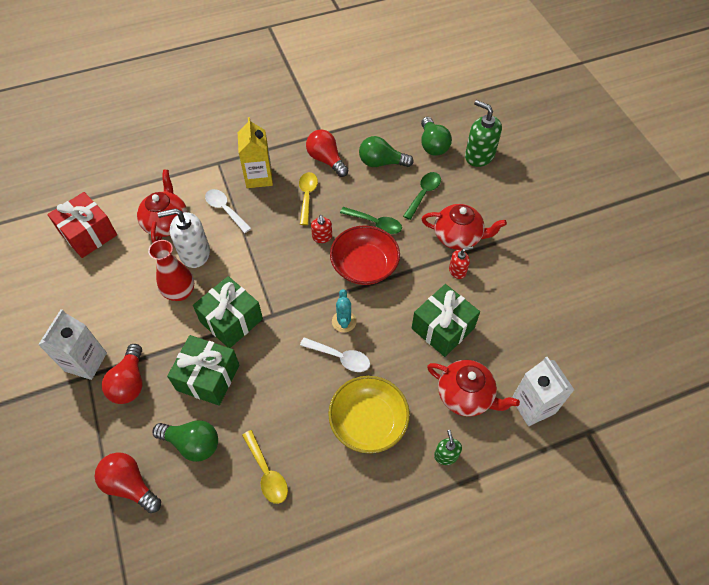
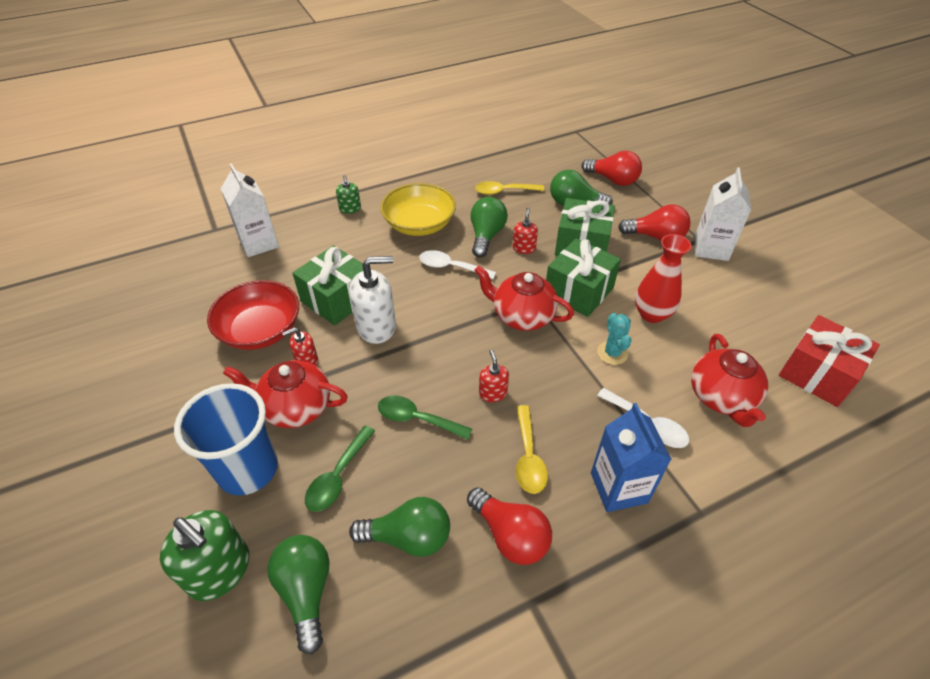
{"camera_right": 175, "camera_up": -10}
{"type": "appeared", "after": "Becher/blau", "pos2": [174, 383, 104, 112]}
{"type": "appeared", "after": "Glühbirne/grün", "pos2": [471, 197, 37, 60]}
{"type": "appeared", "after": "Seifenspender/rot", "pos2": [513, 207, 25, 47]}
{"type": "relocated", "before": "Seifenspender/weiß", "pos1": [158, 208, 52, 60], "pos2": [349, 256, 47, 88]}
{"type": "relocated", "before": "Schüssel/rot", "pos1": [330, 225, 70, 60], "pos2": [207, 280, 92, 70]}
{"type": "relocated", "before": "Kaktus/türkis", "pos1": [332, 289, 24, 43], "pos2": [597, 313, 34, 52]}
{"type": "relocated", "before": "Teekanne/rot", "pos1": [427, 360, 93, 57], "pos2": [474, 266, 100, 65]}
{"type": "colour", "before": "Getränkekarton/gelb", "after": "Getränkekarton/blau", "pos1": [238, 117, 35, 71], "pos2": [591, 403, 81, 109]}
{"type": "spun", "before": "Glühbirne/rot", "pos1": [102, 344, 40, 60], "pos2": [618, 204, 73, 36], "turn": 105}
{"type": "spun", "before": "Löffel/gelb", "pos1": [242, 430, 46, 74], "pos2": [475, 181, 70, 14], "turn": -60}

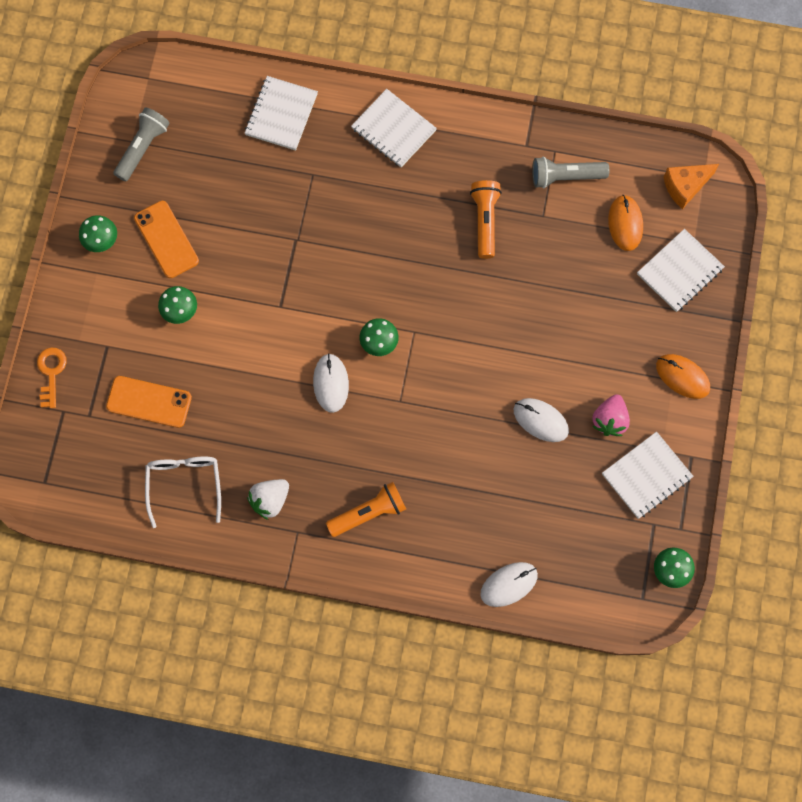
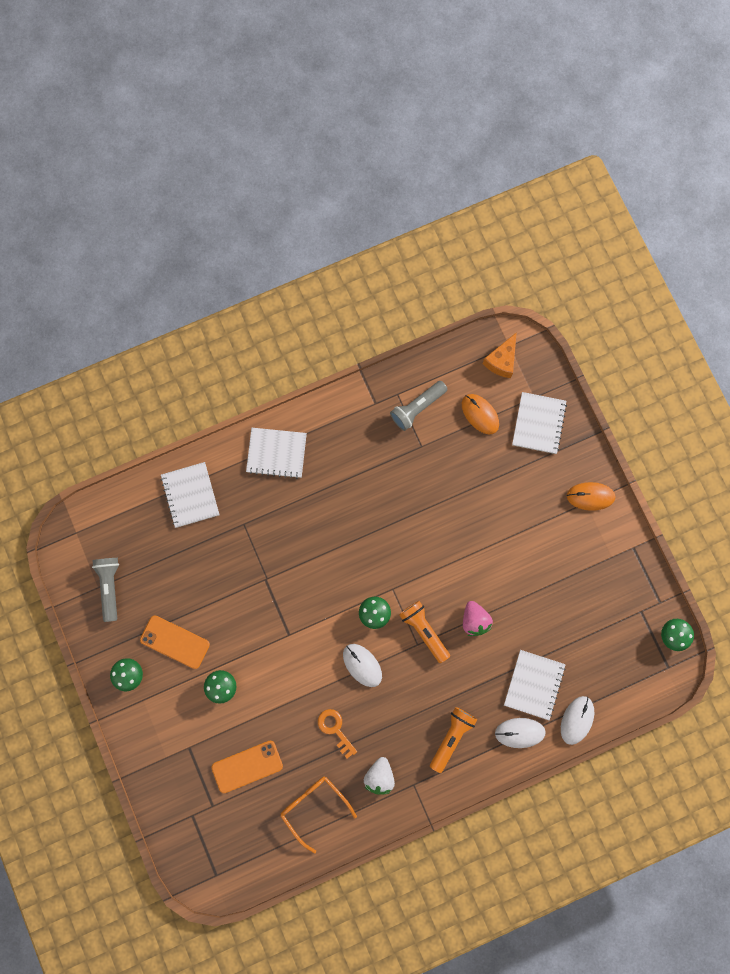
{"camera_right": -35, "camera_up": 5}
{"type": "relocated", "before": "Schlüssel/orange", "pos1": [37, 347, 30, 61], "pos2": [318, 709, 39, 50]}
{"type": "relocated", "before": "Taschenlampe/orange", "pos1": [470, 180, 32, 79], "pos2": [399, 601, 51, 62]}
{"type": "relocated", "before": "Computermaus/weiß", "pos1": [514, 398, 55, 44], "pos2": [495, 718, 51, 30]}
{"type": "relocated", "before": "Erdbeere/rosa", "pos1": [592, 394, 38, 42], "pos2": [463, 601, 30, 35]}
{"type": "relocated", "before": "Notizbuch/weiß", "pos1": [602, 431, 92, 88], "pos2": [504, 650, 62, 70]}
{"type": "colour", "before": "Brille/weiß", "after": "Brille/orange", "pos1": [145, 456, 76, 72], "pos2": [280, 776, 77, 77]}

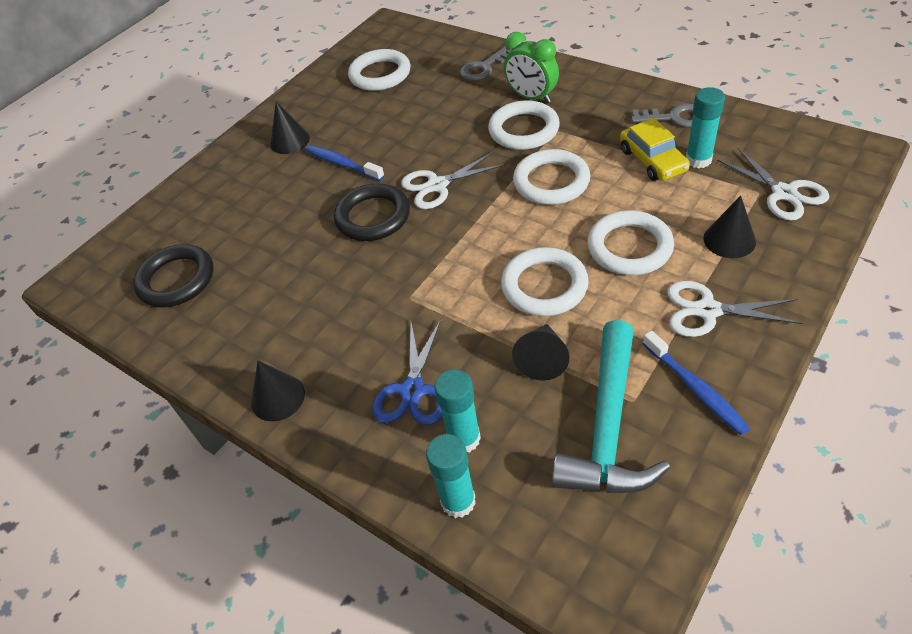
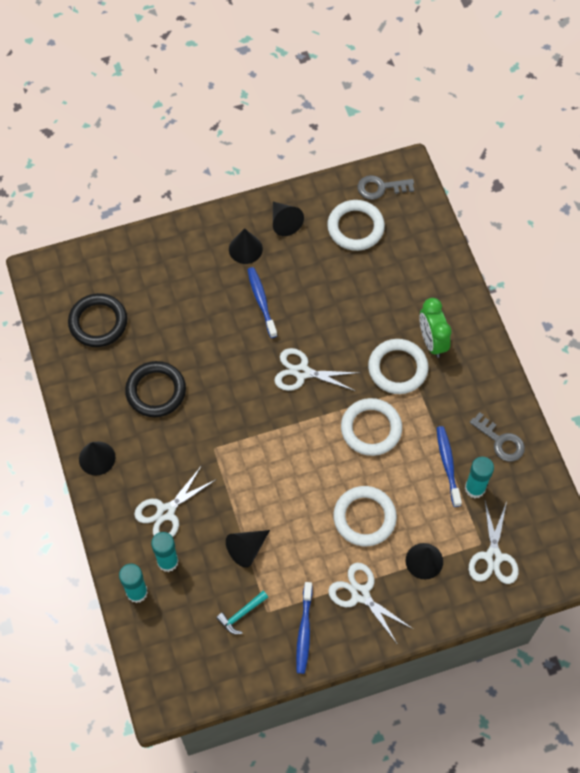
{"camera_right": 30, "camera_up": 15}
{"type": "missing", "before": "Ring/weiß", "pos1": [501, 247, 88, 69]}
{"type": "appeared", "after": "Kegel/schwarz", "pos2": [273, 202, 31, 34]}
{"type": "relocated", "before": "Ring/schwarz", "pos1": [334, 183, 76, 58], "pos2": [125, 361, 61, 56]}
{"type": "relocated", "before": "Schlüssel/grau", "pos1": [460, 47, 52, 34], "pos2": [358, 175, 56, 25]}
{"type": "exchanged", "before": "Auto/gelb", "after": "Zahnbürste/blau", "pos1": [620, 118, 70, 63], "pos2": [437, 426, 25, 81]}
{"type": "colour", "before": "Schere/blau", "after": "Schere/weiß", "pos1": [372, 320, 70, 105], "pos2": [134, 465, 83, 72]}
{"type": "size", "before": "Hammer/türkis", "pos1": [552, 320, 118, 173], "pos2": [216, 591, 52, 44], "scale": 0.43}

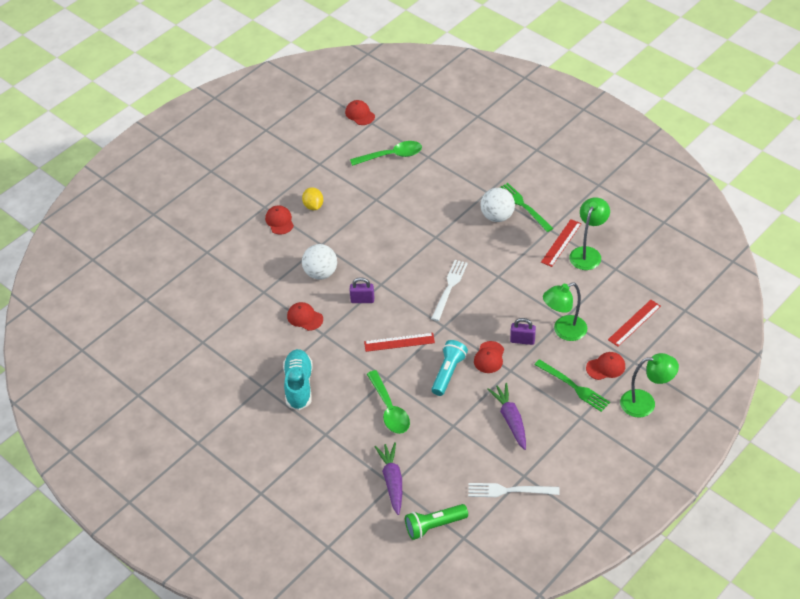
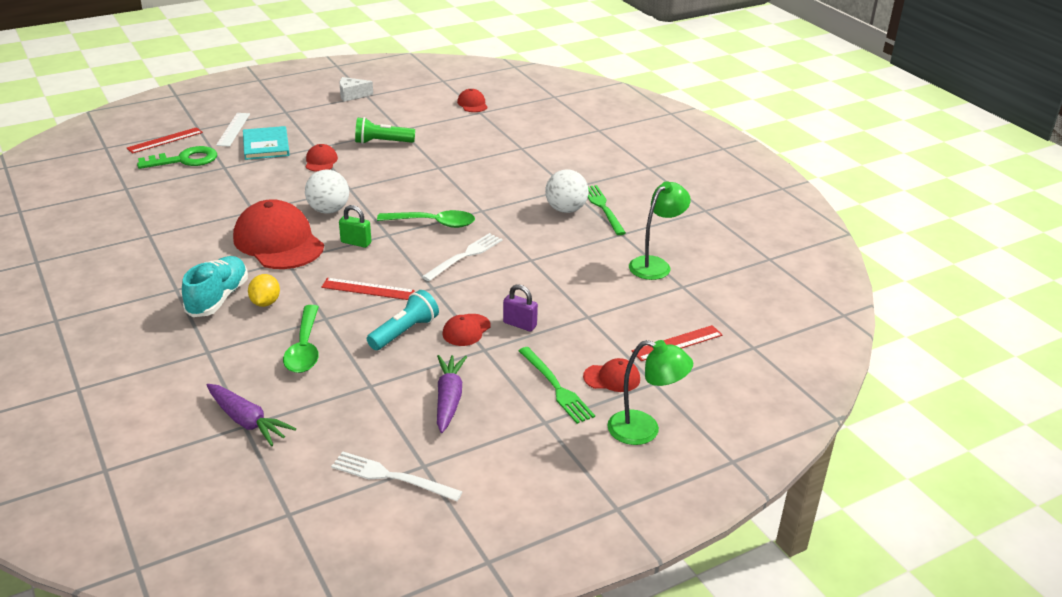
{"camera_right": 15, "camera_up": -15}
{"type": "missing", "before": "Lampe/grün", "pos1": [543, 282, 44, 59]}
{"type": "appeared", "after": "Schlüssel/grün", "pos2": [137, 146, 80, 23]}
{"type": "appeared", "after": "Lineal/weiß", "pos2": [216, 113, 34, 34]}
{"type": "appeared", "after": "Buch/türkis", "pos2": [243, 126, 47, 34]}
{"type": "appeared", "after": "Käse/weiß", "pos2": [339, 77, 34, 24]}
{"type": "relocated", "before": "Zitrone/gelb", "pos1": [302, 187, 21, 23], "pos2": [248, 274, 32, 33]}
{"type": "relocated", "before": "Löffel/grün", "pos1": [350, 141, 72, 25], "pos2": [377, 210, 98, 18]}
{"type": "relocated", "before": "Taschenlampe/grün", "pos1": [405, 504, 63, 36], "pos2": [355, 117, 60, 27]}
{"type": "relocated", "before": "Lineal/rot", "pos1": [541, 219, 41, 48], "pos2": [127, 127, 76, 27]}
{"type": "colour", "before": "Vorhängeschloss/lila", "after": "Vorhängeschloss/grün", "pos1": [350, 277, 24, 26], "pos2": [339, 205, 32, 43]}
{"type": "spun", "before": "Karotte/lila", "pos1": [374, 442, 28, 73], "pos2": [207, 384, 89, 62], "turn": 120}
{"type": "size", "before": "Kappe/rot", "pos1": [287, 302, 36, 29], "pos2": [233, 199, 91, 70], "scale": 2.18}

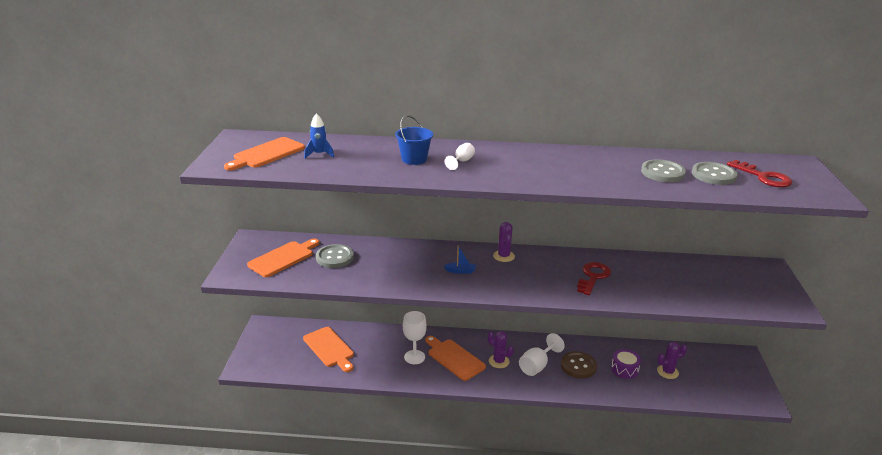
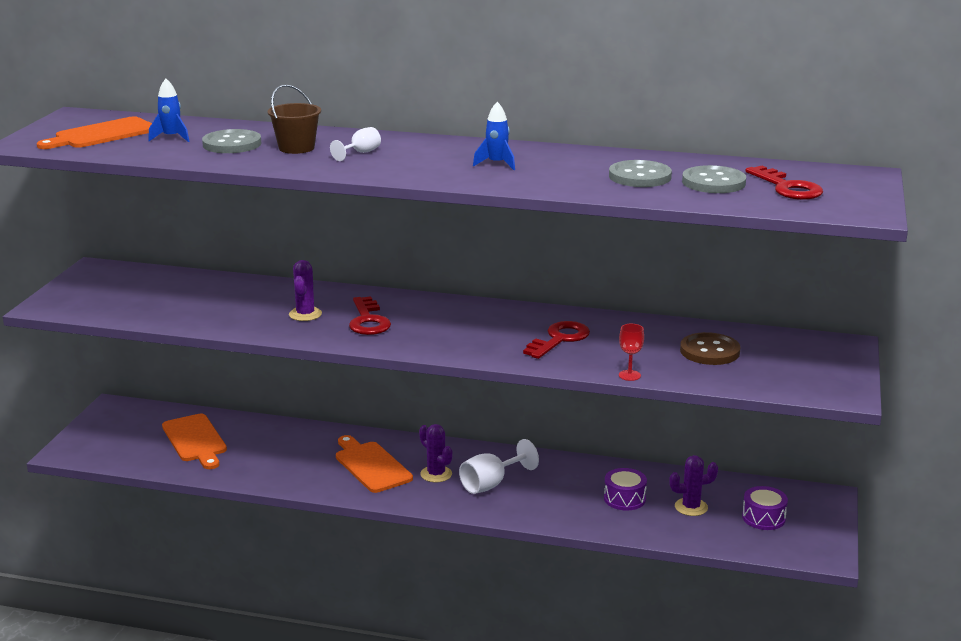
{"camera_right": 10, "camera_up": -5}
{"type": "missing", "before": "Schneidebrett/orange", "pos1": [247, 239, 72, 38]}
{"type": "missing", "before": "Kelch/weiß", "pos1": [403, 311, 24, 53]}
{"type": "appeared", "after": "Rakete/blau", "pos2": [473, 102, 42, 68]}
{"type": "appeared", "after": "Kelch/rot", "pos2": [619, 324, 25, 57]}
{"type": "appeared", "after": "Trommel/lila", "pos2": [742, 486, 46, 44]}
{"type": "relocated", "before": "Knopf/grau", "pos1": [316, 244, 38, 24], "pos2": [202, 129, 60, 24]}
{"type": "relocated", "before": "Kaktus/lila", "pos1": [493, 222, 22, 40], "pos2": [289, 260, 33, 61]}
{"type": "relocated", "before": "Knopf/braun", "pos1": [561, 351, 36, 27], "pos2": [680, 332, 61, 33]}
{"type": "exchanged", "before": "Boot/blau", "after": "Schlüssel/rot", "pos1": [444, 245, 31, 29], "pos2": [349, 296, 42, 39]}
{"type": "colour", "before": "Eimer/blau", "after": "Eimer/braun", "pos1": [395, 115, 38, 50], "pos2": [268, 84, 53, 70]}

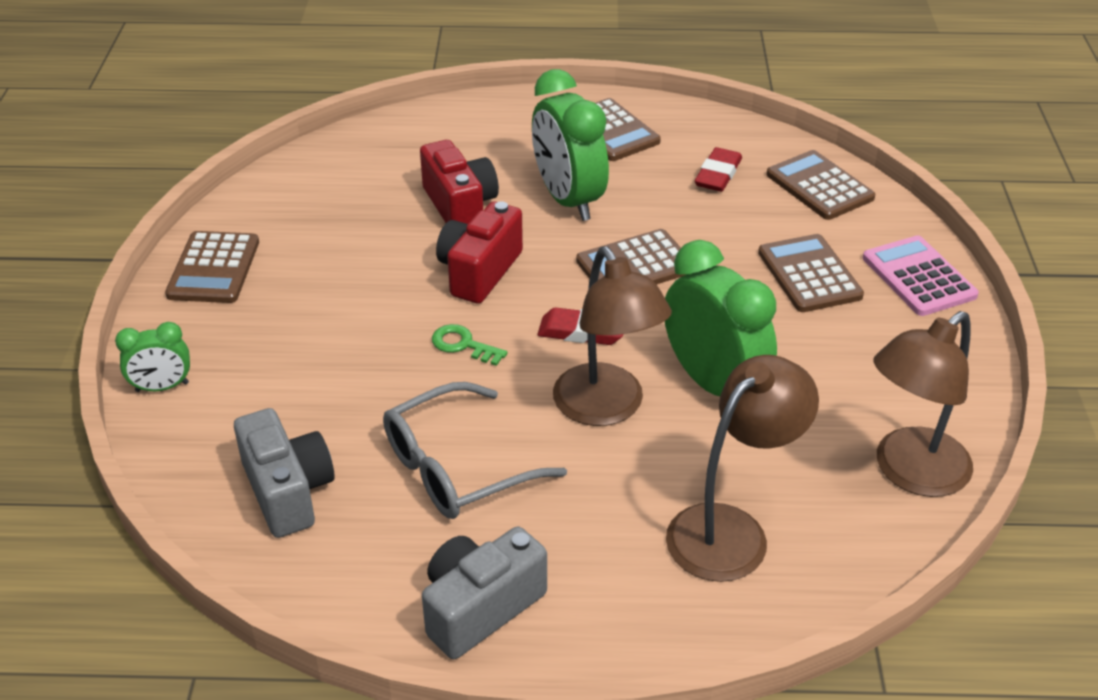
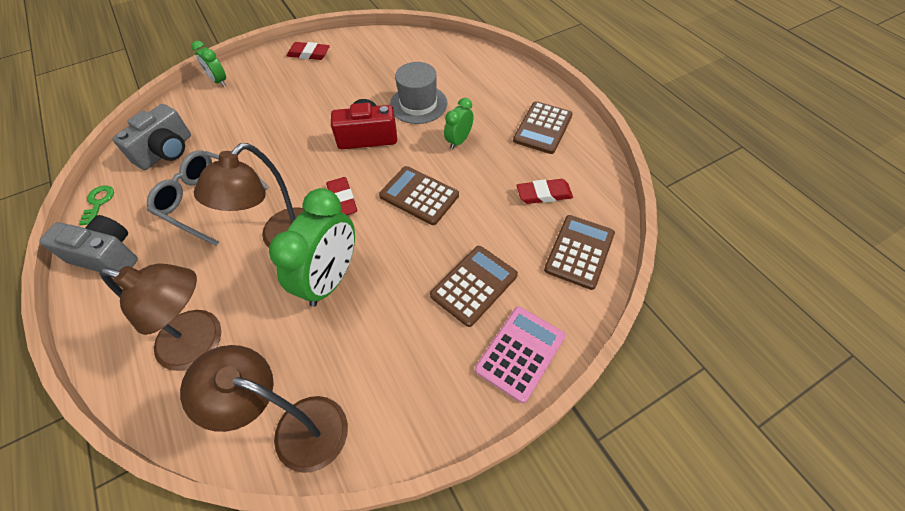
{"camera_right": 60, "camera_up": 15}
{"type": "relocated", "before": "Schlüssel/grün", "pos1": [432, 324, 76, 42], "pos2": [79, 185, 35, 40]}
{"type": "exchanged", "before": "Taschenrechner/braun", "after": "Radiergummi/rot", "pos1": [165, 231, 94, 72], "pos2": [287, 42, 43, 18]}
{"type": "exchanged", "before": "Kamera/rot", "after": "Hut/grau", "pos1": [420, 140, 79, 84], "pos2": [390, 62, 57, 62]}
{"type": "size", "before": "Wecker/grün", "pos1": [532, 69, 77, 152], "pos2": [444, 98, 30, 51], "scale": 0.52}

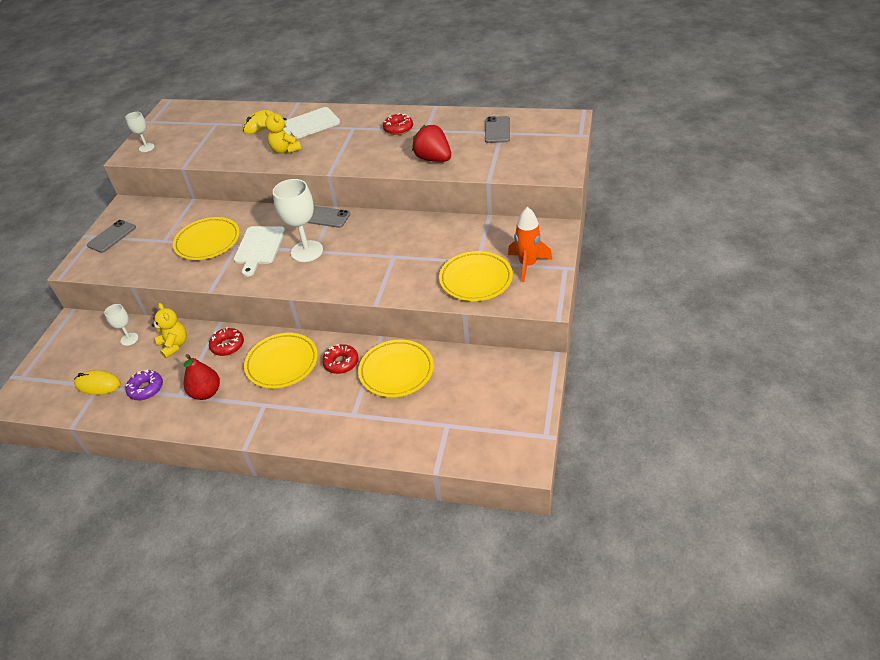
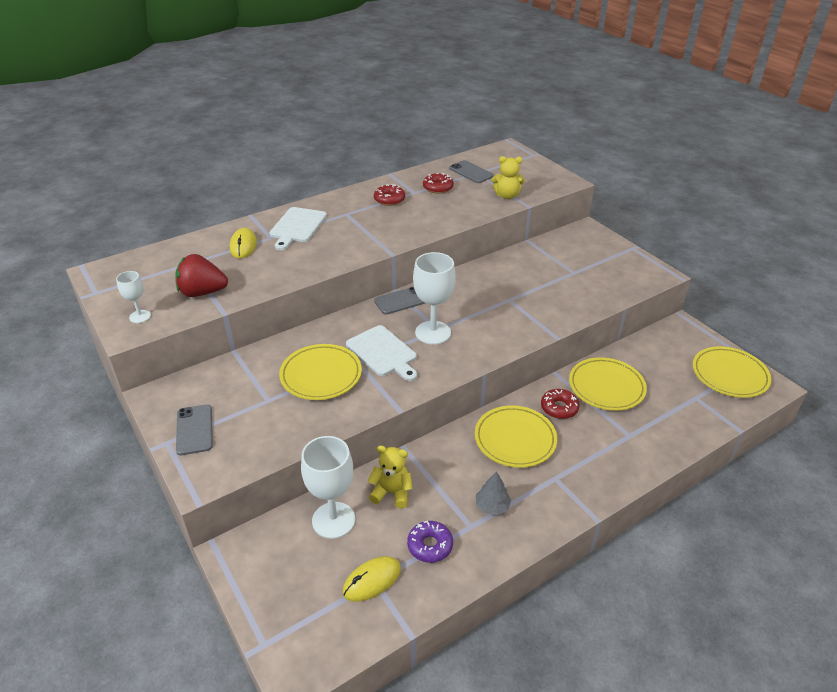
{"camera_right": -50, "camera_up": -5}
{"type": "missing", "before": "Rakete/orange", "pos1": [508, 207, 44, 75]}
{"type": "relocated", "before": "Donut/rot", "pos1": [209, 327, 35, 29], "pos2": [423, 172, 31, 22]}
{"type": "relocated", "before": "Teddybär/gelb", "pos1": [265, 110, 36, 44], "pos2": [492, 156, 33, 43]}
{"type": "relocated", "before": "Erdbeere/rot", "pos1": [412, 125, 39, 37], "pos2": [175, 254, 53, 43]}
{"type": "relocated", "before": "Teller/gelb", "pos1": [439, 251, 74, 50], "pos2": [693, 346, 79, 52]}
{"type": "exchanged", "before": "Birne/rot", "after": "Baum/grau", "pos1": [184, 354, 36, 46], "pos2": [476, 471, 35, 44]}
{"type": "size", "before": "Kelch/weiß", "pos1": [104, 304, 34, 42], "pos2": [301, 436, 54, 103], "scale": 1.88}

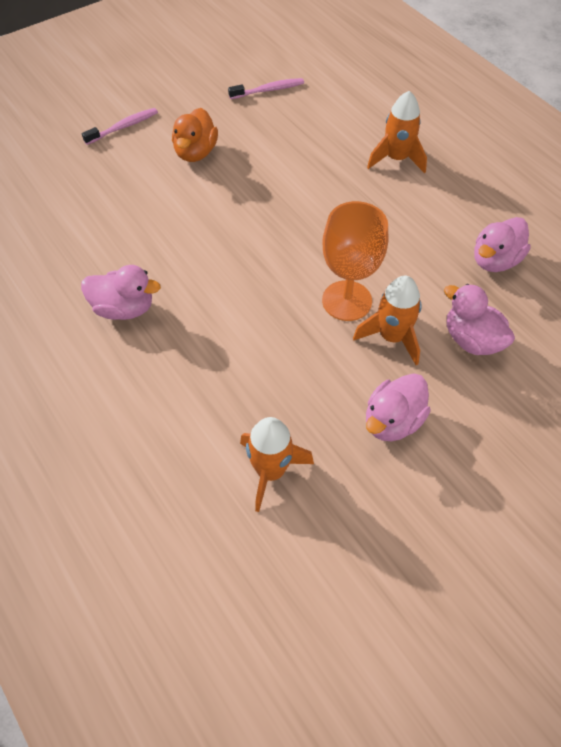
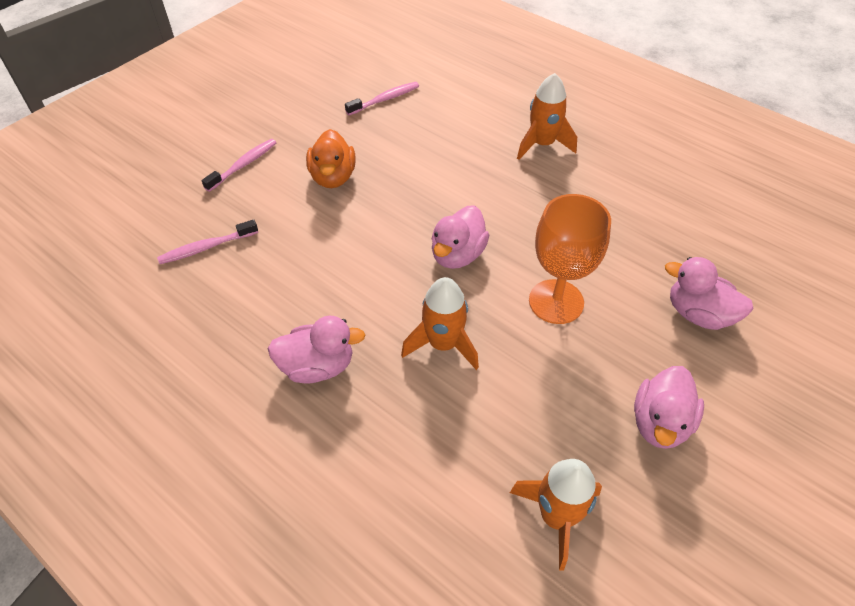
{"camera_right": -15, "camera_up": -5}
{"type": "appeared", "after": "Zahnbürste/rosa", "pos2": [157, 219, 101, 45]}
{"type": "relocated", "before": "Rakete/orange", "pos1": [353, 276, 69, 89], "pos2": [401, 277, 78, 93]}
{"type": "relocated", "before": "Ente/rosa", "pos1": [474, 217, 57, 55], "pos2": [431, 205, 58, 64]}

